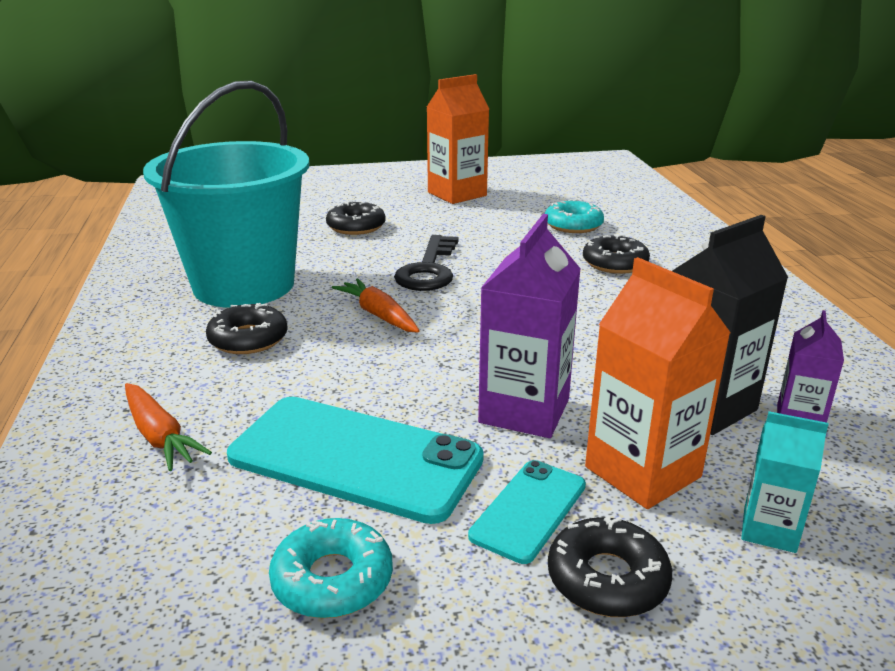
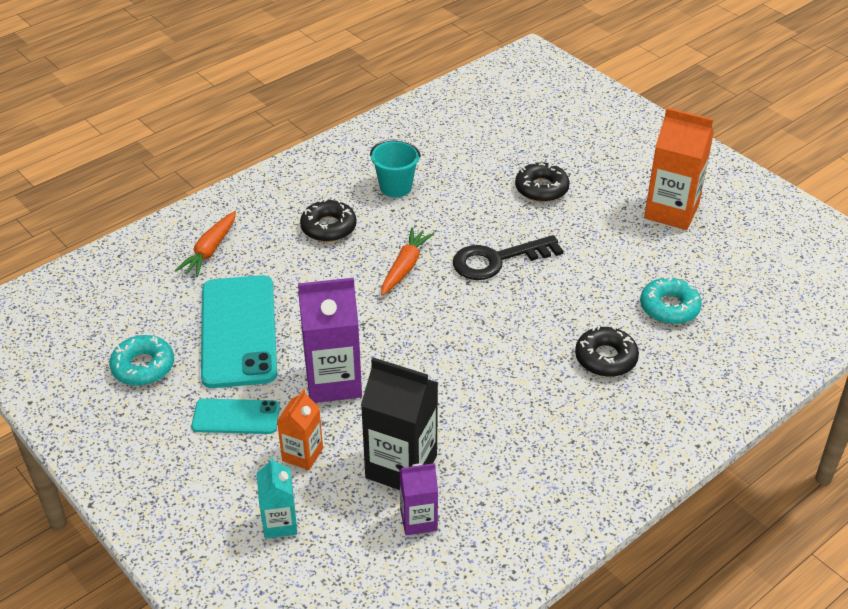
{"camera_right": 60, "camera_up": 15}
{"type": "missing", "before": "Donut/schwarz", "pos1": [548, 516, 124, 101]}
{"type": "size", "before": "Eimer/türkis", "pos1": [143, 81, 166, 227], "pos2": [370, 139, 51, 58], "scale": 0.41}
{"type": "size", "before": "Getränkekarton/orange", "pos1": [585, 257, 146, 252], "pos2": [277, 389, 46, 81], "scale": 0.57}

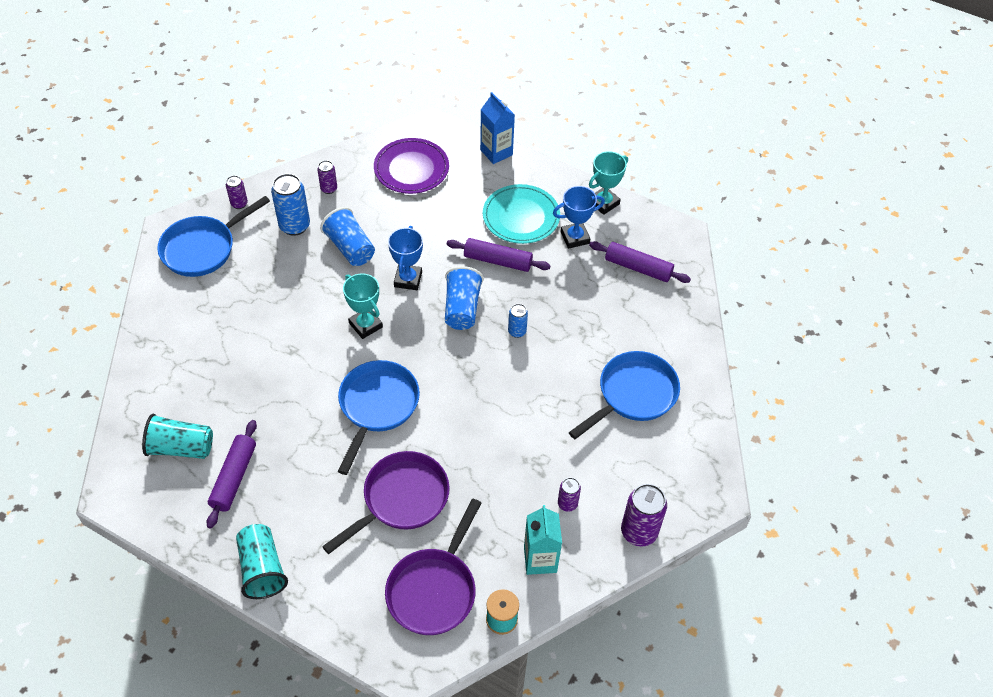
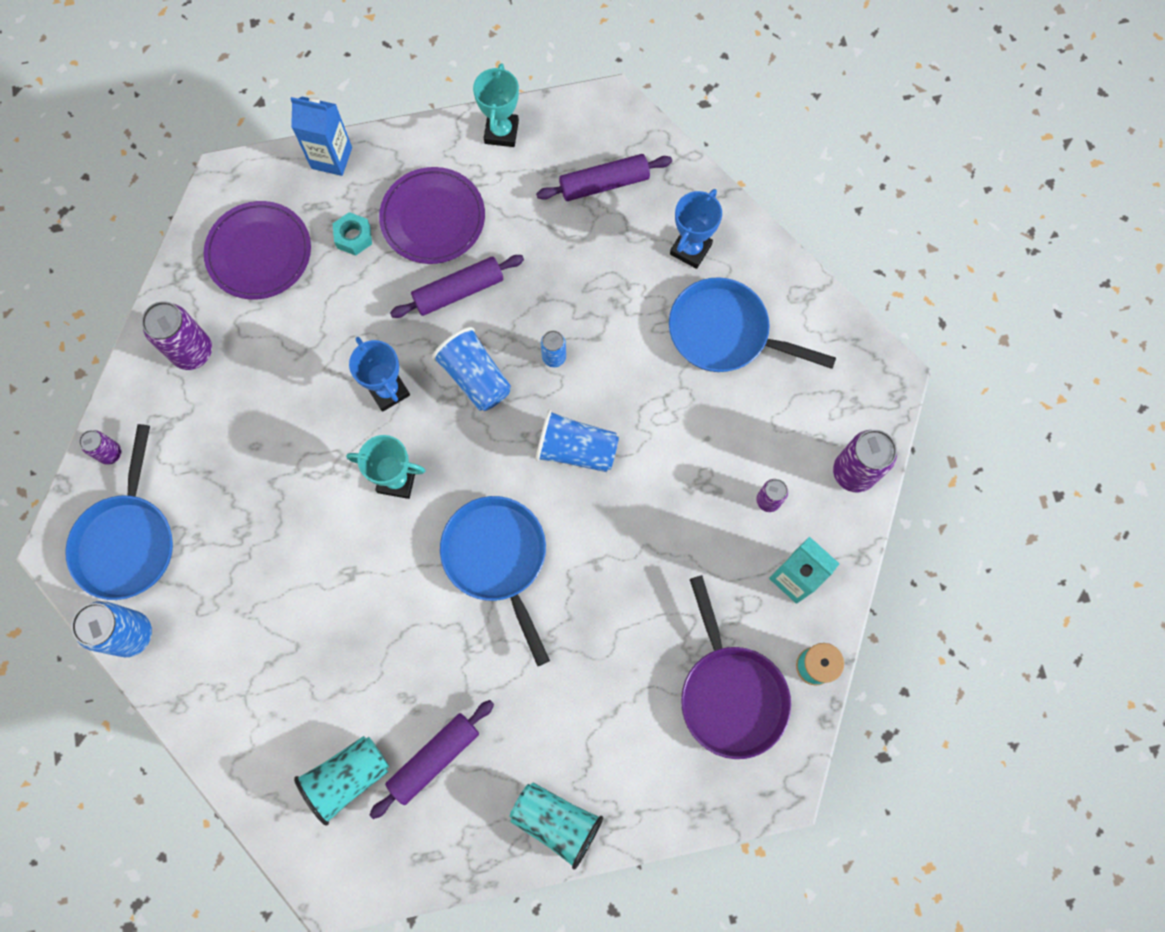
{"camera_right": -40, "camera_up": 20}
{"type": "missing", "before": "Pfanne/lila", "pos1": [322, 451, 128, 103]}
{"type": "appeared", "after": "Sechskantmutter/türkis", "pos2": [332, 212, 40, 44]}
{"type": "relocated", "before": "Dose/blau", "pos1": [271, 174, 39, 62], "pos2": [71, 601, 81, 57]}
{"type": "relocated", "before": "Becher/blau", "pos1": [320, 207, 55, 59], "pos2": [535, 410, 84, 62]}
{"type": "relocated", "before": "Pokal/blau", "pos1": [553, 186, 52, 63], "pos2": [670, 189, 52, 80]}
{"type": "colour", "before": "Teller/türkis", "after": "Teller/lila", "pos1": [483, 184, 77, 60], "pos2": [379, 167, 106, 97]}
{"type": "spun", "before": "Nudelholz/lila", "pos1": [206, 420, 51, 109], "pos2": [369, 700, 125, 119], "turn": 75}
{"type": "spun", "before": "Pfanne/blau", "pos1": [569, 351, 111, 88], "pos2": [669, 277, 167, 95], "turn": -75}
{"type": "size", "before": "Dose/lila", "pos1": [317, 160, 20, 34], "pos2": [142, 301, 70, 69], "scale": 1.8}

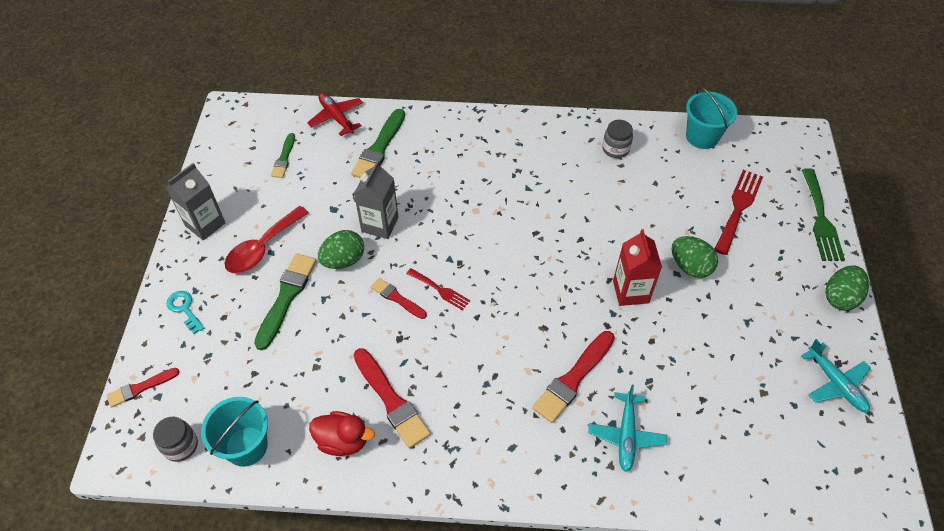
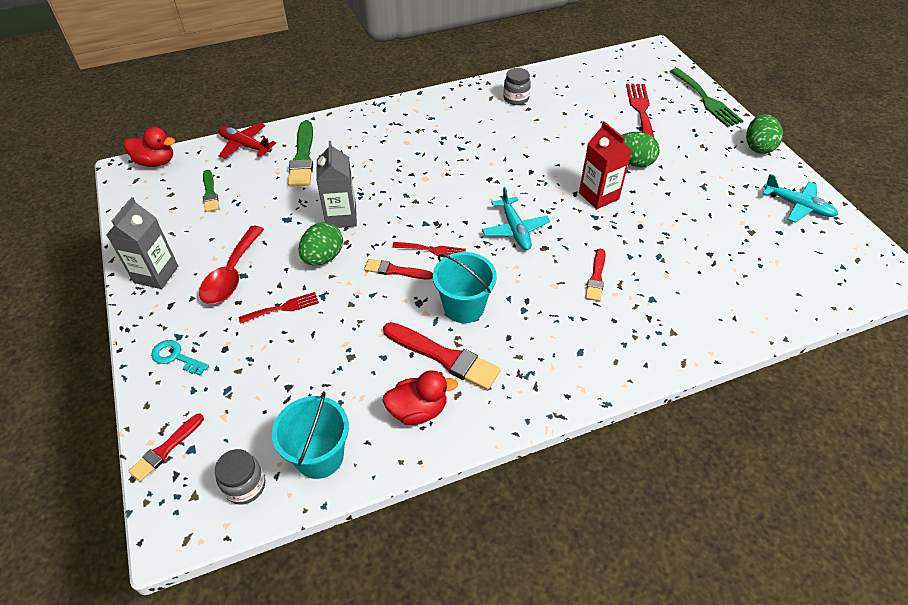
{"camera_right": -25, "camera_up": -5}
{"type": "appeared", "after": "Ente/rot", "pos2": [124, 127, 51, 40]}
{"type": "relocated", "before": "Flugzeug/türkis", "pos1": [588, 385, 79, 87], "pos2": [482, 187, 68, 63]}
{"type": "relocated", "before": "Eimer/türkis", "pos1": [686, 87, 51, 62], "pos2": [433, 252, 64, 71]}
{"type": "exchanged", "before": "Pinsel/grün", "after": "Gabel/rot", "pos1": [254, 253, 62, 97], "pos2": [238, 292, 81, 32]}
{"type": "size", "before": "Pinsel/rot", "pos1": [532, 331, 83, 92], "pos2": [585, 249, 21, 52], "scale": 0.59}

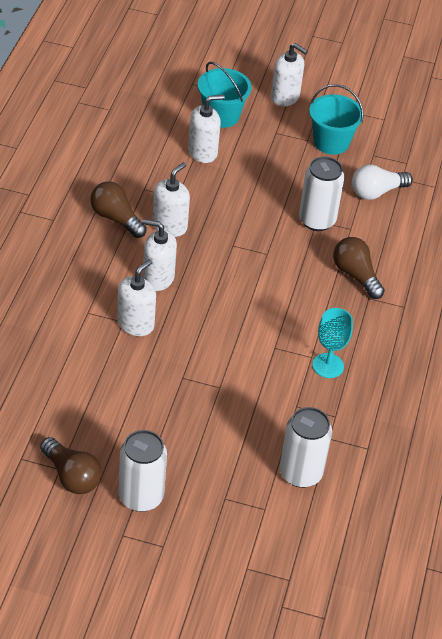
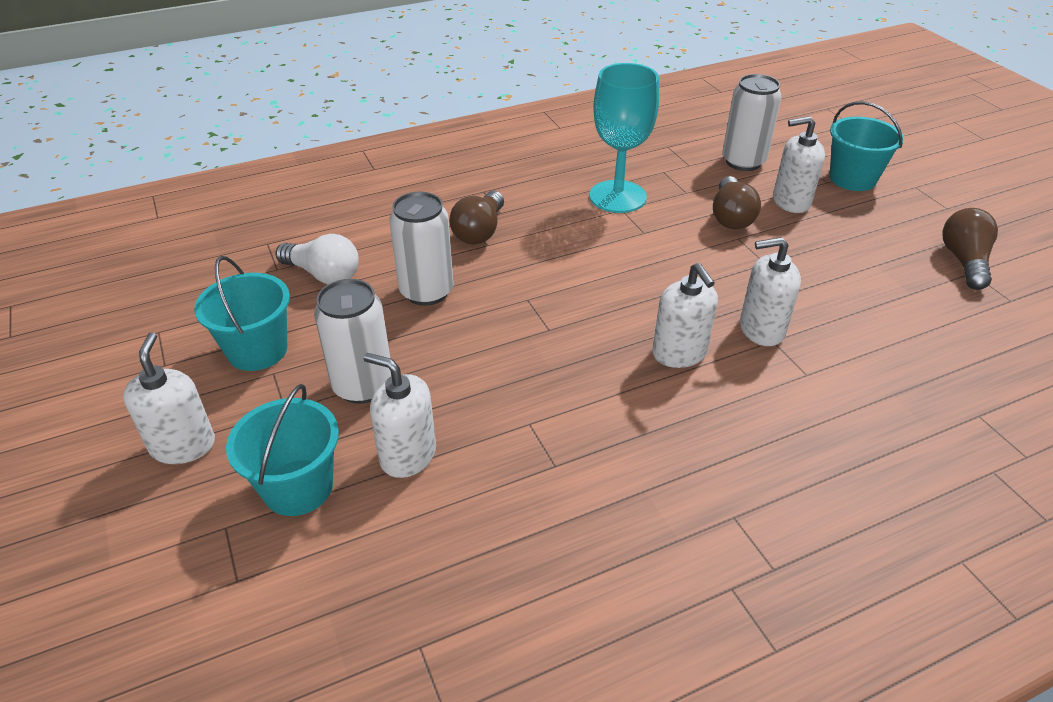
{"camera_right": -125, "camera_up": -5}
{"type": "appeared", "after": "Eimer/türkis", "pos2": [830, 101, 74, 90]}
{"type": "relocated", "before": "Glühbirne/braun", "pos1": [90, 181, 57, 57], "pos2": [713, 176, 48, 53]}
{"type": "relocated", "before": "Dose/weiß", "pos1": [118, 430, 49, 82], "pos2": [314, 279, 77, 125]}
{"type": "relocated", "before": "Seifenspender/weiß", "pos1": [152, 162, 38, 75], "pos2": [773, 116, 52, 97]}
{"type": "size", "before": "Kelch/türkis", "pos1": [312, 308, 41, 70], "pos2": [589, 63, 70, 150], "scale": 1.59}

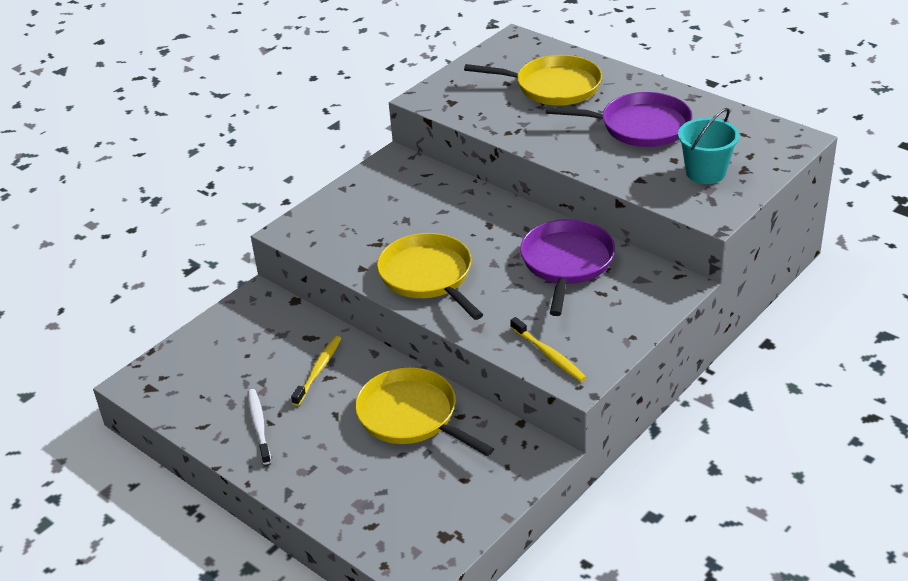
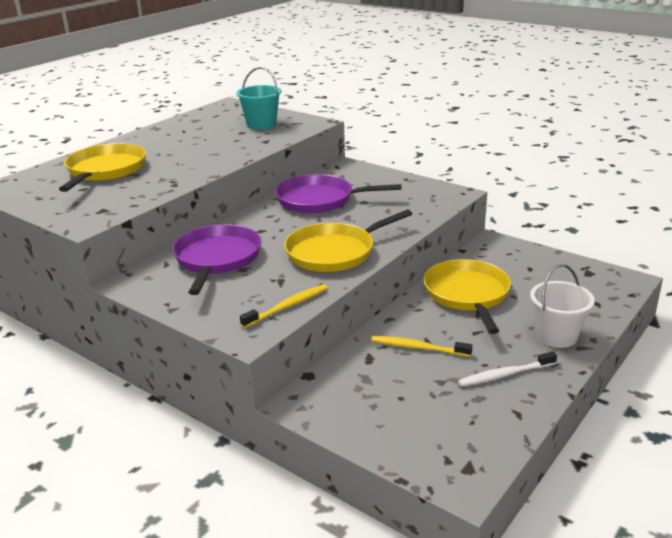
{"camera_right": -95, "camera_up": -10}
{"type": "appeared", "after": "Eimer/weiß", "pos2": [530, 264, 65, 84]}
{"type": "relocated", "before": "Zahnbürste/gelb", "pos1": [510, 317, 76, 65], "pos2": [240, 284, 88, 44]}
{"type": "relocated", "before": "Pfanne/lila", "pos1": [546, 92, 147, 55], "pos2": [172, 224, 89, 71]}
{"type": "spun", "before": "Pfanne/gelb", "pos1": [355, 367, 139, 89], "pos2": [423, 259, 88, 75], "turn": 135}

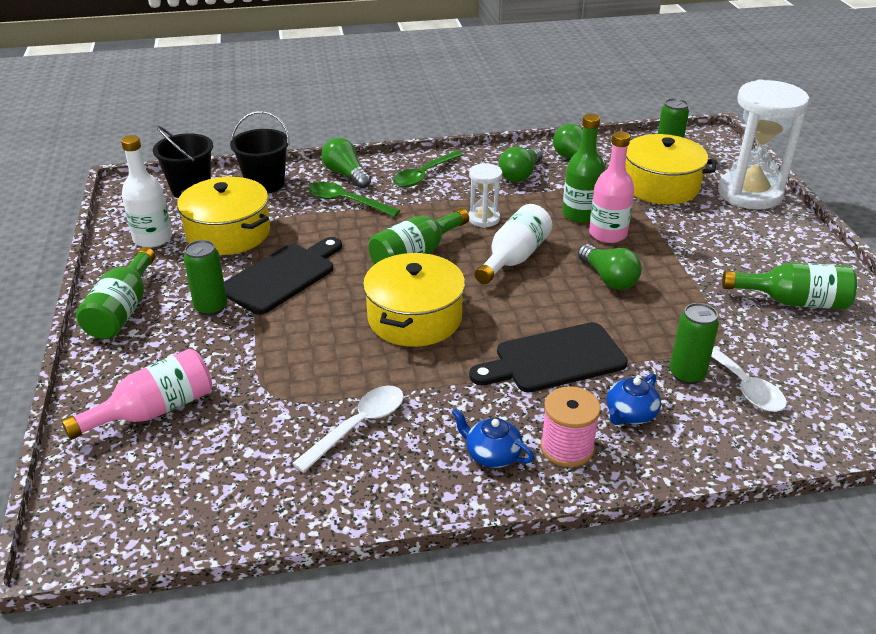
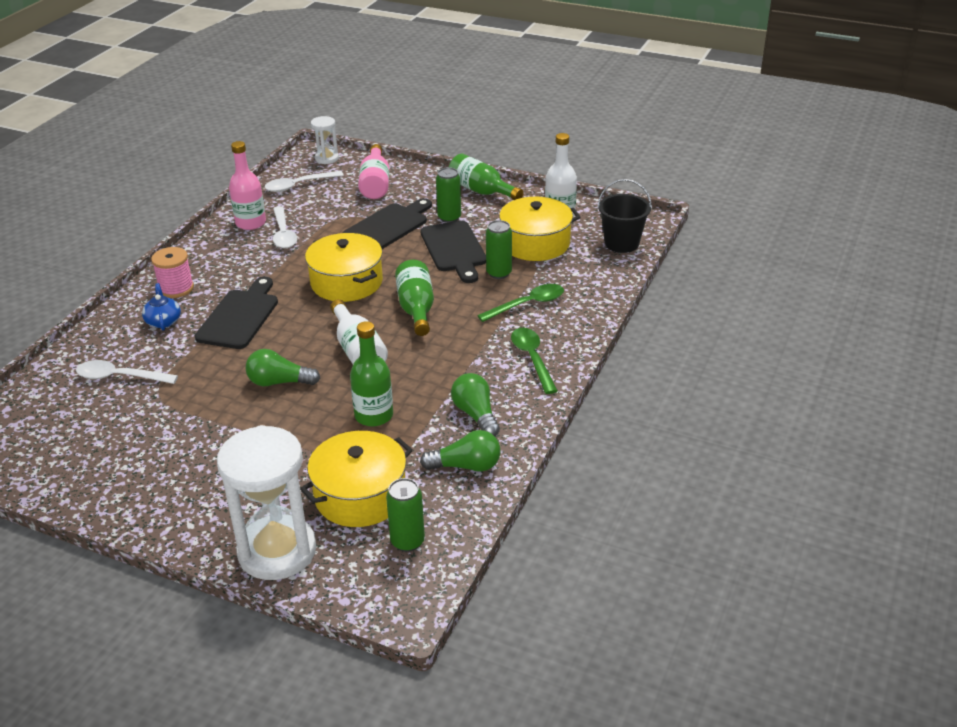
{"camera_right": 125, "camera_up": 0}
{"type": "missing", "before": "Eimer/schwarz", "pos1": [230, 111, 60, 82]}
{"type": "missing", "before": "Glühbirne/grün", "pos1": [321, 138, 50, 50]}
{"type": "missing", "before": "Teekanne/blau", "pos1": [452, 408, 82, 60]}
{"type": "missing", "before": "Flasche/grün", "pos1": [722, 263, 135, 46]}
{"type": "appeared", "after": "Löffel/weiß", "pos2": [265, 171, 79, 21]}
{"type": "appeared", "after": "Schneidebrett/schwarz", "pos2": [343, 198, 89, 51]}
{"type": "relocated", "before": "Sanduhr/weiß", "pos1": [469, 163, 33, 65], "pos2": [311, 116, 28, 48]}
{"type": "relocated", "before": "Flasche/rosa", "pos1": [589, 131, 45, 112], "pos2": [229, 141, 37, 89]}
{"type": "relocated", "before": "Dose/grün", "pos1": [670, 303, 49, 81], "pos2": [486, 220, 26, 59]}

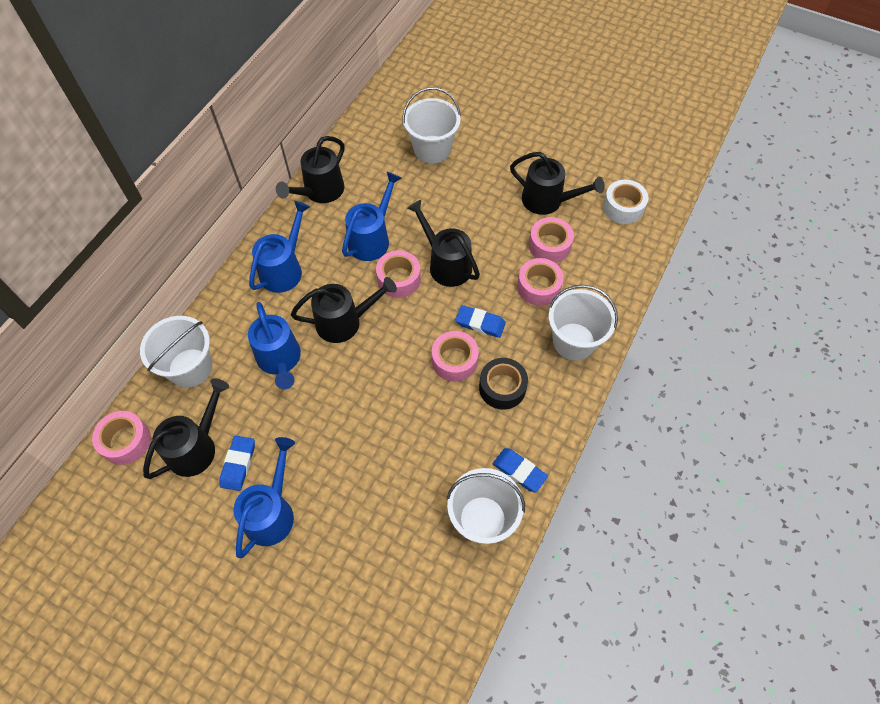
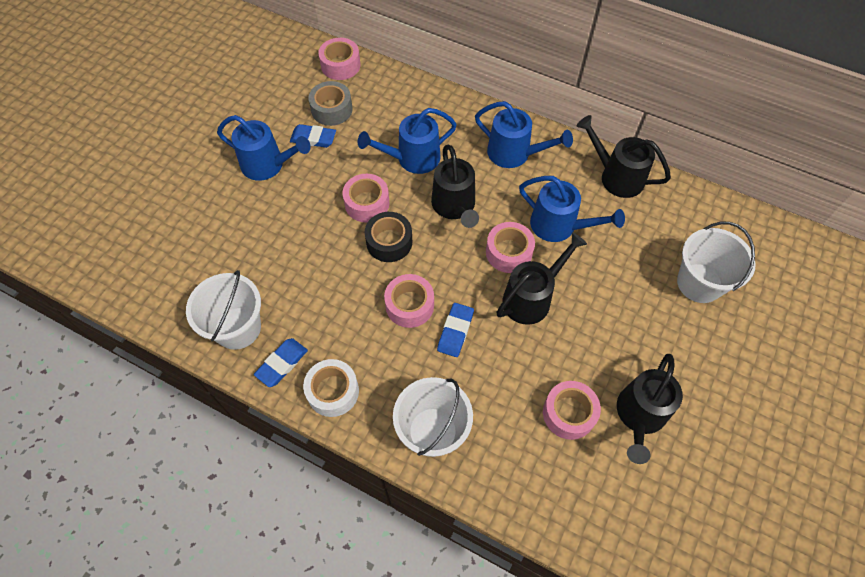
{"camera_right": 90, "camera_up": 0}
{"type": "missing", "before": "Eimer/weiß", "pos1": [140, 316, 72, 72]}
{"type": "relocated", "before": "Klebeband/schwarz", "pos1": [479, 358, 49, 52], "pos2": [365, 212, 47, 50]}
{"type": "relocated", "before": "Klebeband/rosa", "pos1": [517, 258, 47, 48], "pos2": [343, 174, 46, 48]}
{"type": "relocated", "before": "Klebeband/weiß", "pos1": [603, 180, 45, 44], "pos2": [303, 359, 56, 58]}
{"type": "exchanged", "before": "Gießkanne/schwarz", "after": "Klebeband/grau", "pos1": [143, 378, 86, 101], "pos2": [308, 81, 45, 45]}

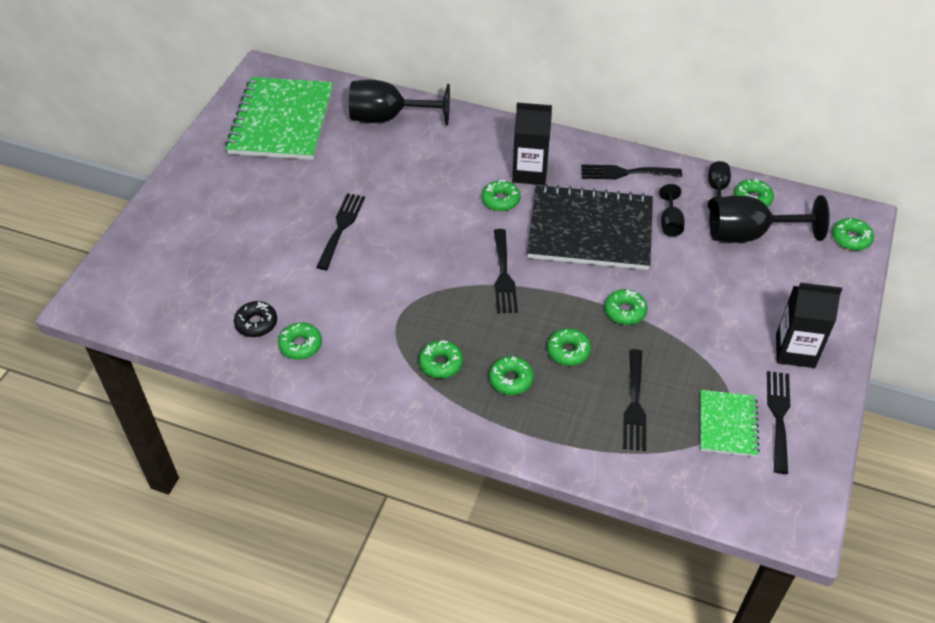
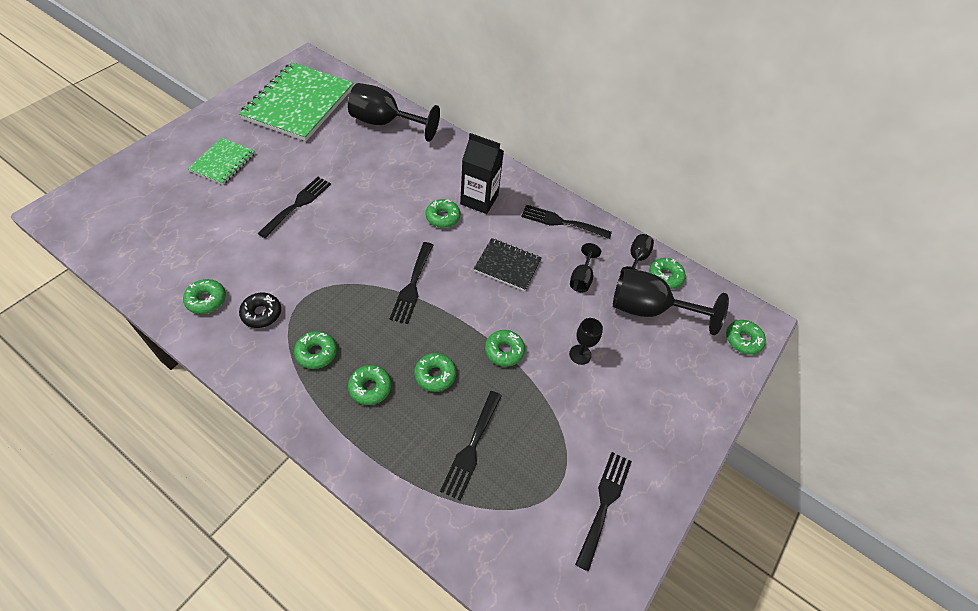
{"camera_right": 10, "camera_up": 5}
{"type": "missing", "before": "Getränkekarton/schwarz", "pos1": [776, 282, 66, 86]}
{"type": "appeared", "after": "Kelch/schwarz", "pos2": [569, 318, 34, 47]}
{"type": "relocated", "before": "Donut/schwarz", "pos1": [234, 301, 43, 36], "pos2": [239, 293, 42, 35]}
{"type": "relocated", "before": "Notizbuch/grün", "pos1": [700, 390, 60, 67], "pos2": [188, 138, 67, 47]}
{"type": "size", "before": "Notizbuch/schwarz", "pos1": [527, 184, 126, 86], "pos2": [474, 238, 68, 53], "scale": 0.51}

